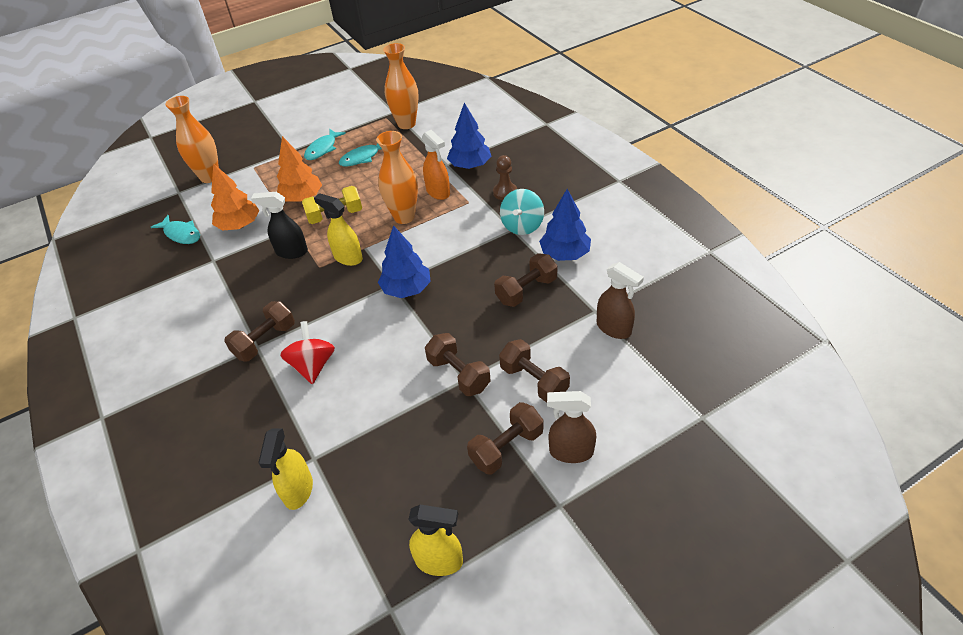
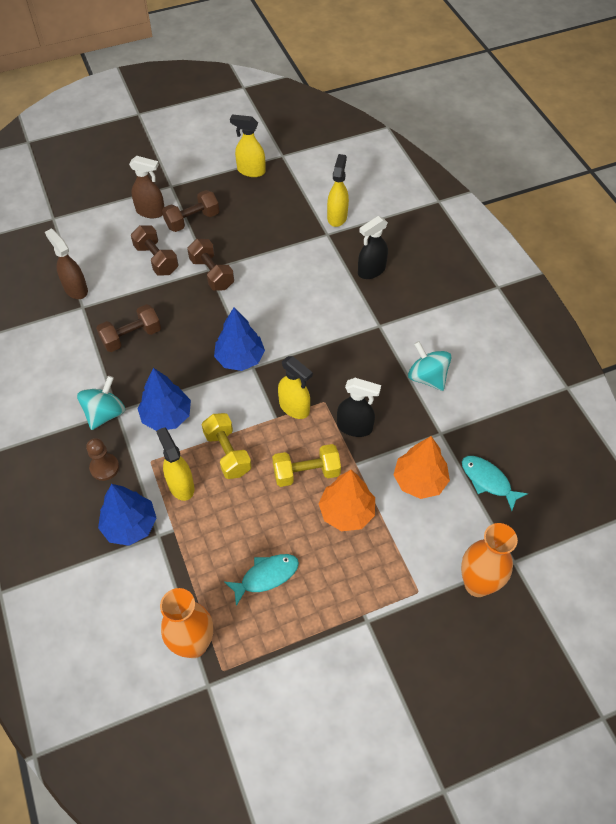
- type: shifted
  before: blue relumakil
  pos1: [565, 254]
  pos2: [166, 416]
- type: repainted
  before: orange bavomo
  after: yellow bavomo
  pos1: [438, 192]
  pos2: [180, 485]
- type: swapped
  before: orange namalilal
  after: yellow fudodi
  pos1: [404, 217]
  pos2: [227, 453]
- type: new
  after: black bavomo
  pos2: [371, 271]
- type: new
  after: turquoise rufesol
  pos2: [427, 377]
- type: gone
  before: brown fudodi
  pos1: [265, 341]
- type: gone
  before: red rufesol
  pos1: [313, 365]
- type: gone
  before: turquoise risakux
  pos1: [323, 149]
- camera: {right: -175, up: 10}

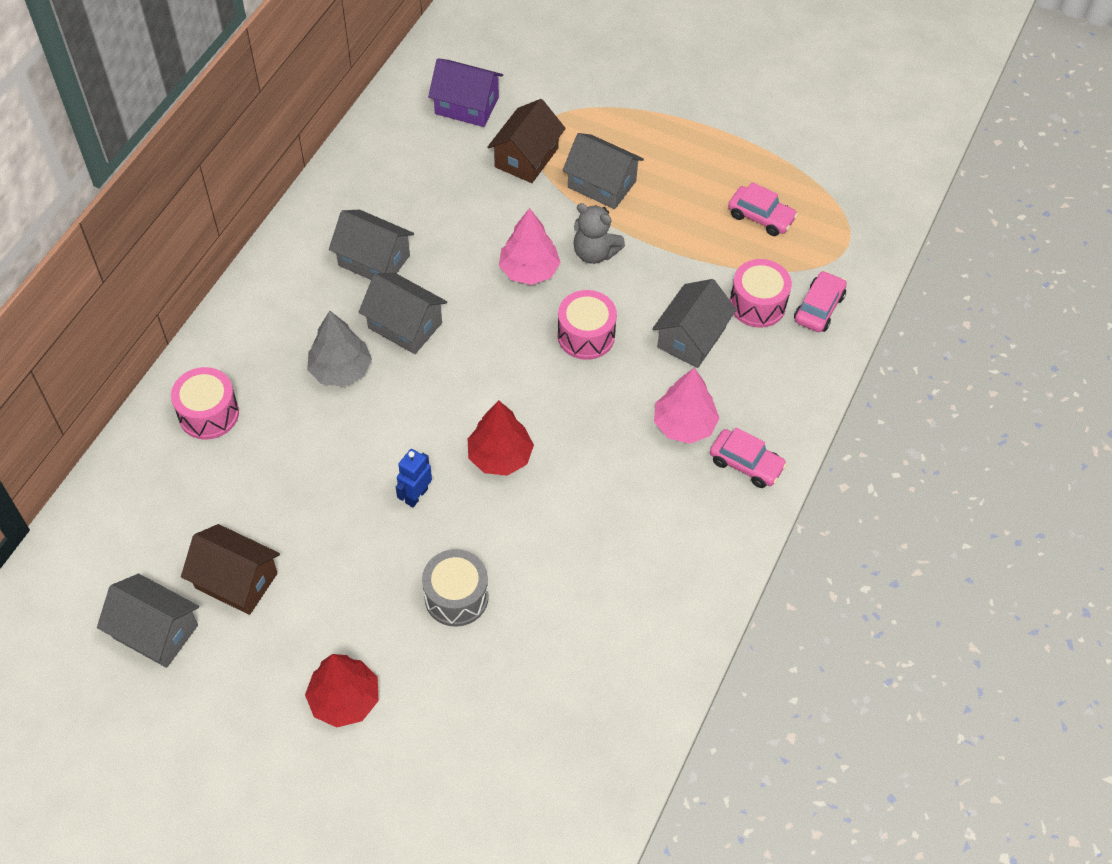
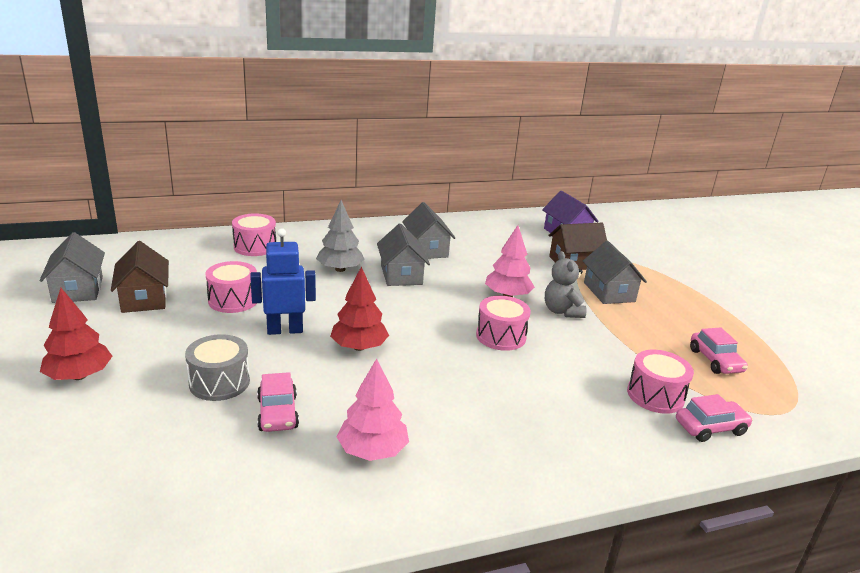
- type: new
  after: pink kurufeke
  pos2: [233, 300]
- type: scaled
  before: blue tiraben
  pos1: [416, 495]
  pos2: [285, 330]
  scale: 1.57
- type: shifted
  before: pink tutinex
  pos1: [746, 464]
  pos2: [277, 413]
- type: shifted
  before: pink relumakil
  pos1: [684, 425]
  pos2: [372, 450]
- type: gone
  before: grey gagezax
  pos1: [691, 337]
- camera: {right: 45, up: -30}

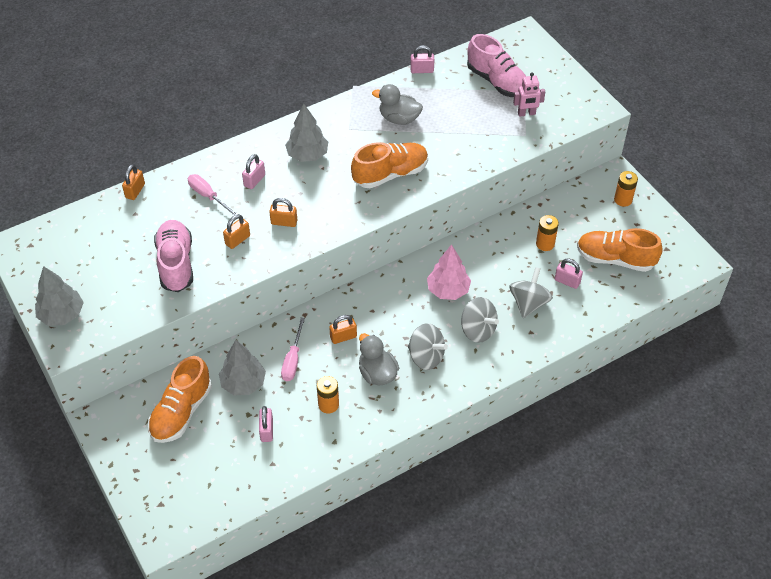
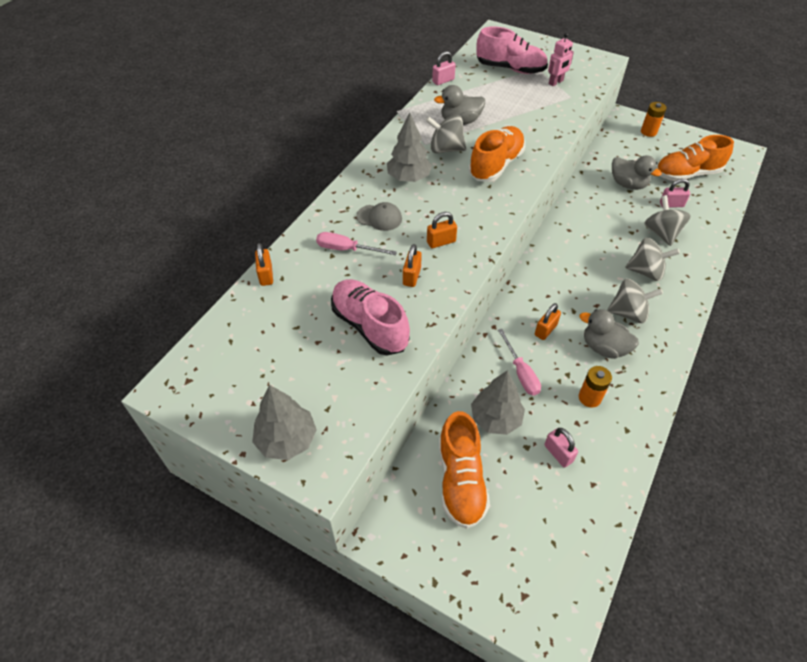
- type: swapped
  before: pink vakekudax
  after: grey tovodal
  pos1: [254, 180]
  pos2: [379, 217]
- type: new
  after: grey rufesol
  pos2: [445, 149]
- type: swapped
  before: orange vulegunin
  after: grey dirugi
  pos1: [545, 244]
  pos2: [628, 184]
- type: gone
  before: pink relumakil
  pos1: [448, 290]
- camera: {right: -30, up: 0}

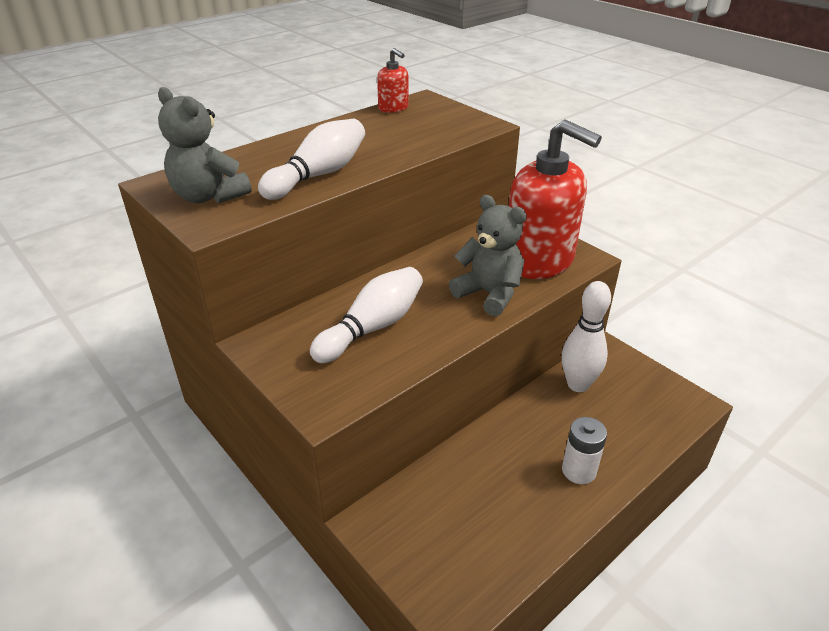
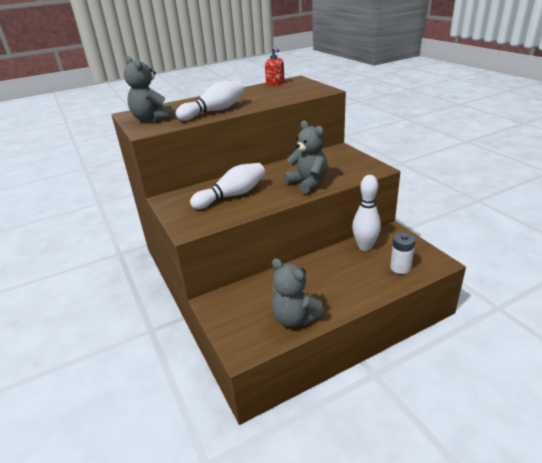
- type: new
  after: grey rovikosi
  pos2: [295, 318]
- type: shifted
  before: white vulegunin
  pos1: [578, 471]
  pos2: [400, 268]
- type: gone
  before: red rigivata
  pos1: [539, 260]
- camera: {right: 15, up: -5}

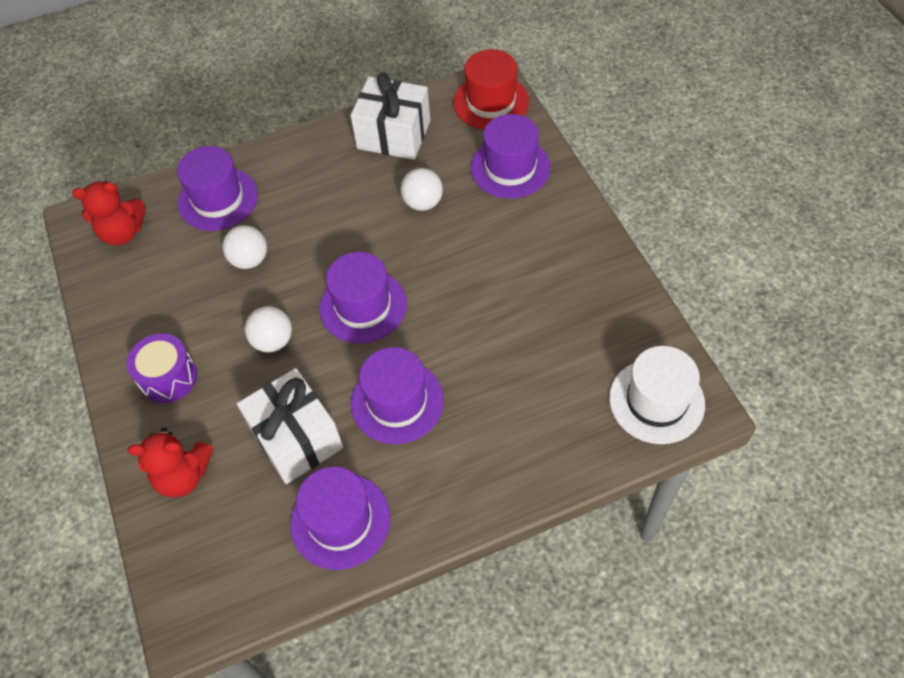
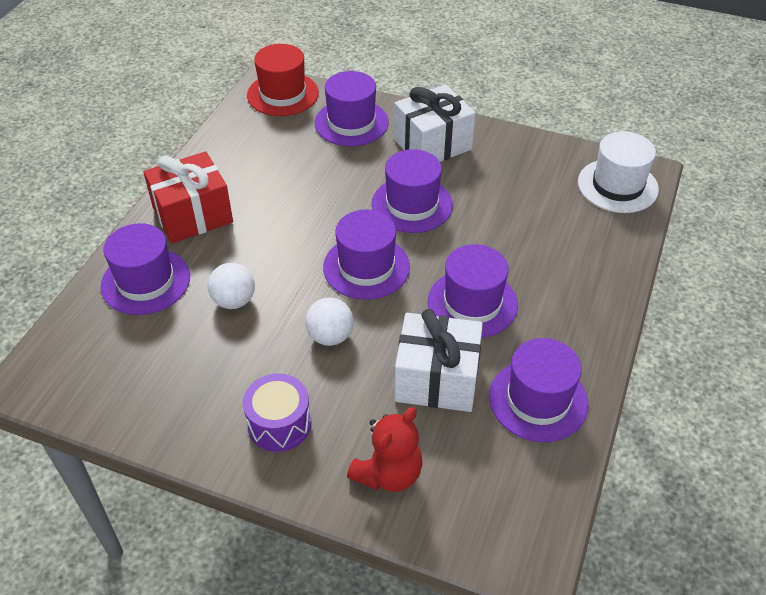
- type: new
  after: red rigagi
  pos2: [193, 215]
- type: new
  after: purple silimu
  pos2: [412, 204]
- type: shifted
  before: white rigagi
  pos1: [394, 135]
  pos2: [432, 144]
- type: gone
  before: red rovikosi
  pos1: [122, 233]
- type: gone
  before: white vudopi
  pos1: [423, 203]
- camera: {right: -50, up: -10}

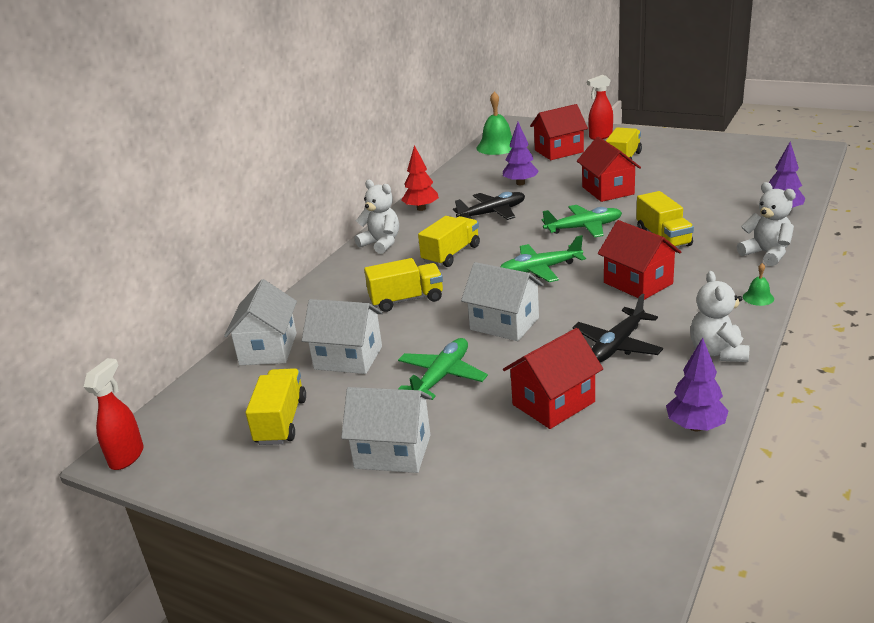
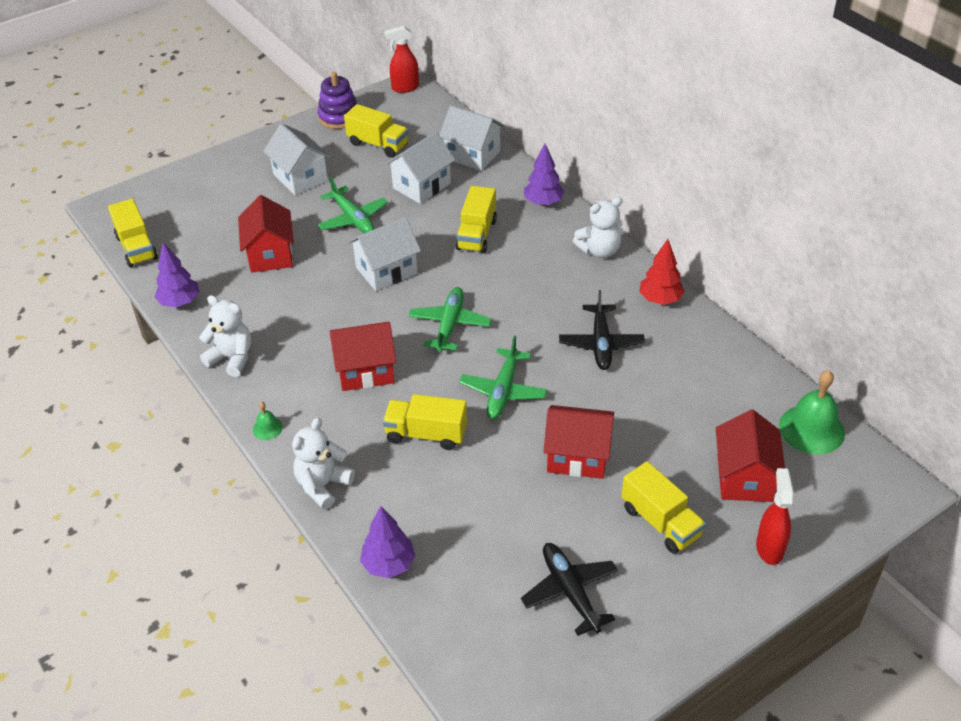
- type: shifted
  before: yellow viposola
  pos1: [451, 254]
  pos2: [136, 247]
- type: rotated
  before: white gagezax
  pos1: [393, 451]
  pos2: [300, 177]
  turn: -75
- type: rotated
  before: white rovikosi
  pos1: [766, 254]
  pos2: [323, 485]
  turn: 135
- type: new
  after: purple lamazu
  pos2: [339, 117]
- type: rotated
  before: red bavomo
  pos1: [127, 456]
  pos2: [405, 88]
  turn: 120
- type: shifted
  before: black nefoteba
  pos1: [617, 345]
  pos2: [570, 592]
- type: shifted
  before: purple relumakil
  pos1: [520, 183]
  pos2: [543, 202]
- camera: {right: 115, up: 15}

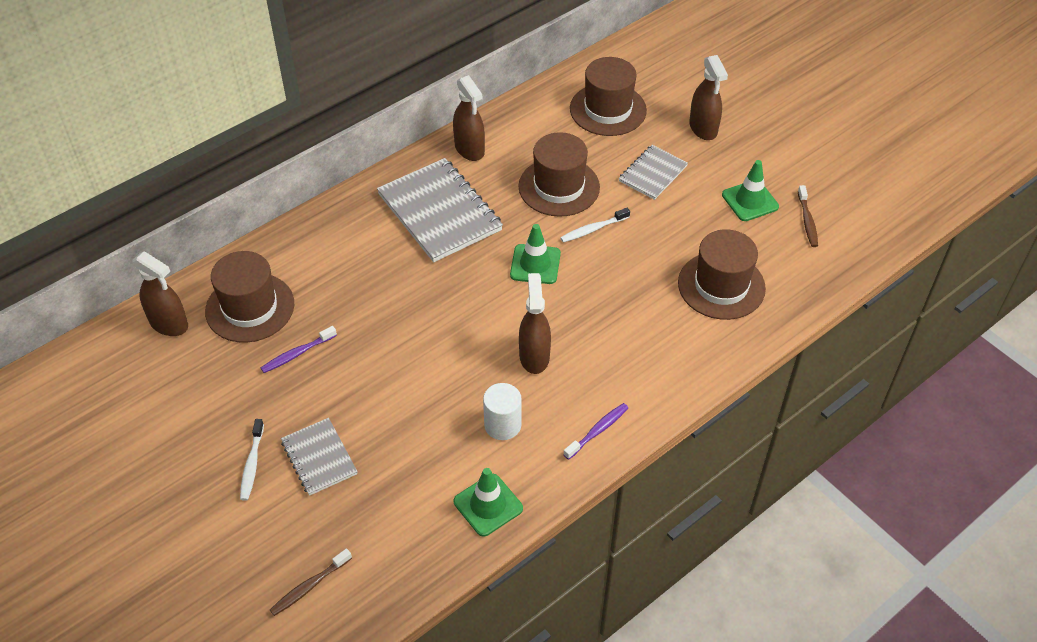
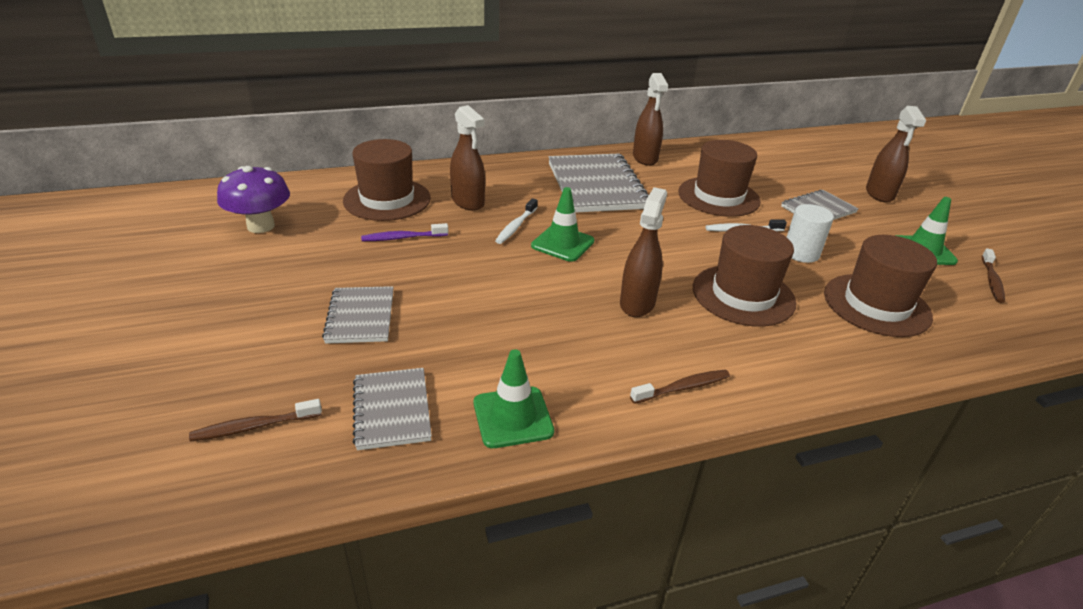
- type: new
  after: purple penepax
  pos2: [261, 226]
- type: new
  after: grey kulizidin
  pos2: [392, 410]
- type: shifted
  before: brown bavomo
  pos1: [169, 324]
  pos2: [468, 202]
- type: shifted
  before: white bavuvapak
  pos1: [252, 464]
  pos2: [516, 226]
- type: shifted
  before: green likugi
  pos1: [535, 264]
  pos2: [562, 243]
- type: repainted
  before: purple bavuvapak
  after: brown bavuvapak
  pos1: [598, 431]
  pos2: [683, 388]
- type: shifted
  before: brown silimu
  pos1: [608, 109]
  pos2: [743, 295]
- type: shifted
  before: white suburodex
  pos1: [502, 425]
  pos2: [801, 253]
- camera: {right: 20, up: -15}

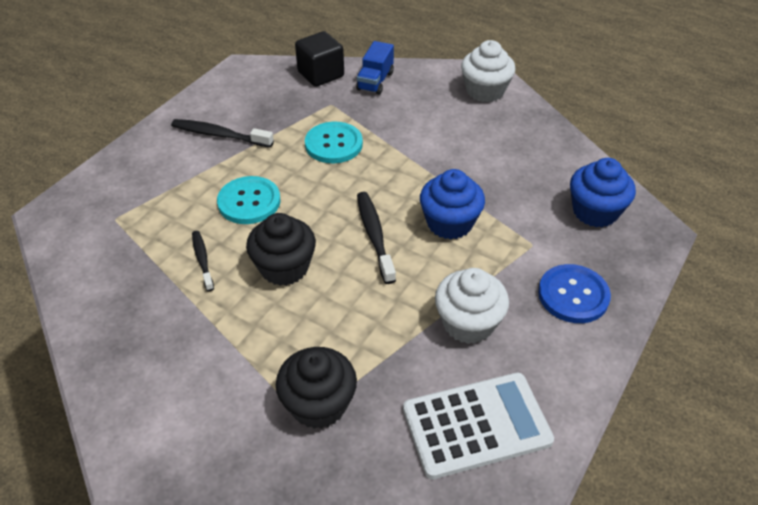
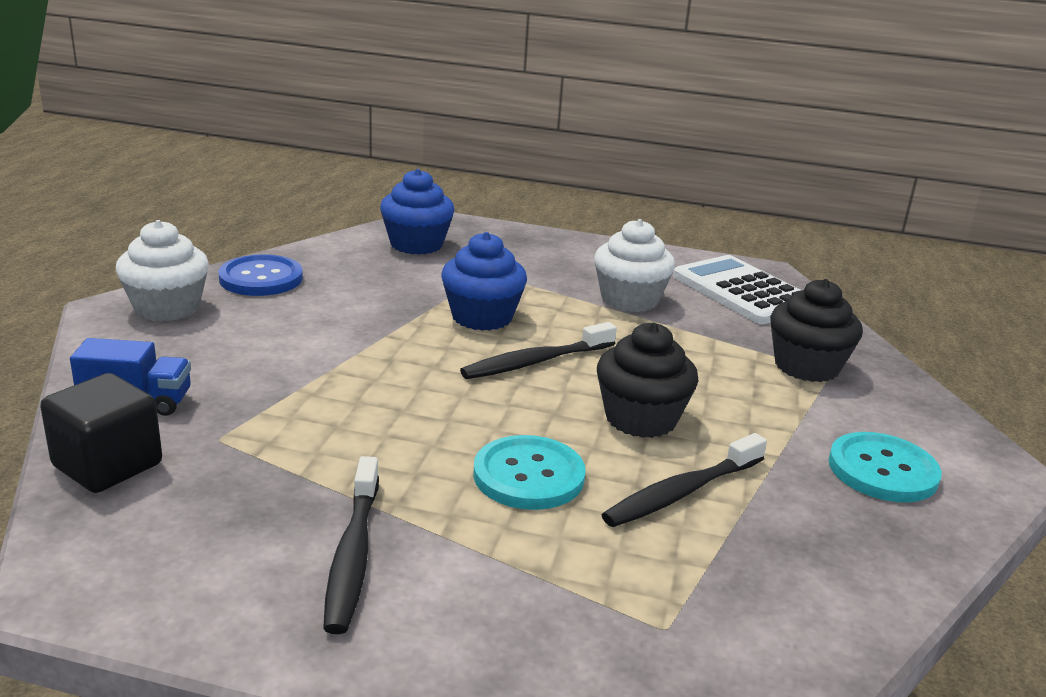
- type: shifted
  before: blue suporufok
  pos1: [573, 295]
  pos2: [261, 278]
- type: scaled
  before: black bavuvapak
  pos1: [202, 260]
  pos2: [681, 492]
  scale: 1.57
- type: shifted
  before: turquoise suporufok
  pos1: [333, 144]
  pos2: [882, 470]
- camera: {right: -110, up: -20}

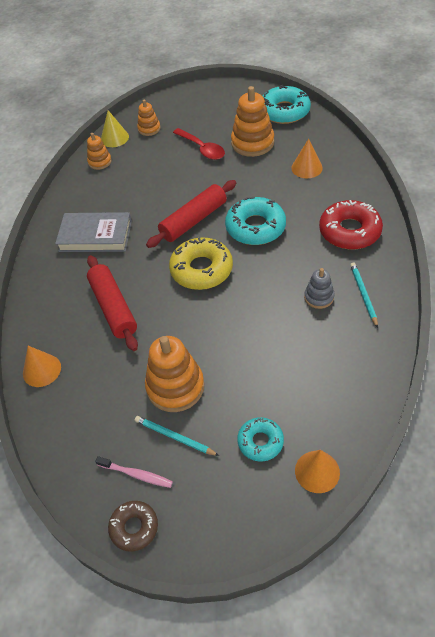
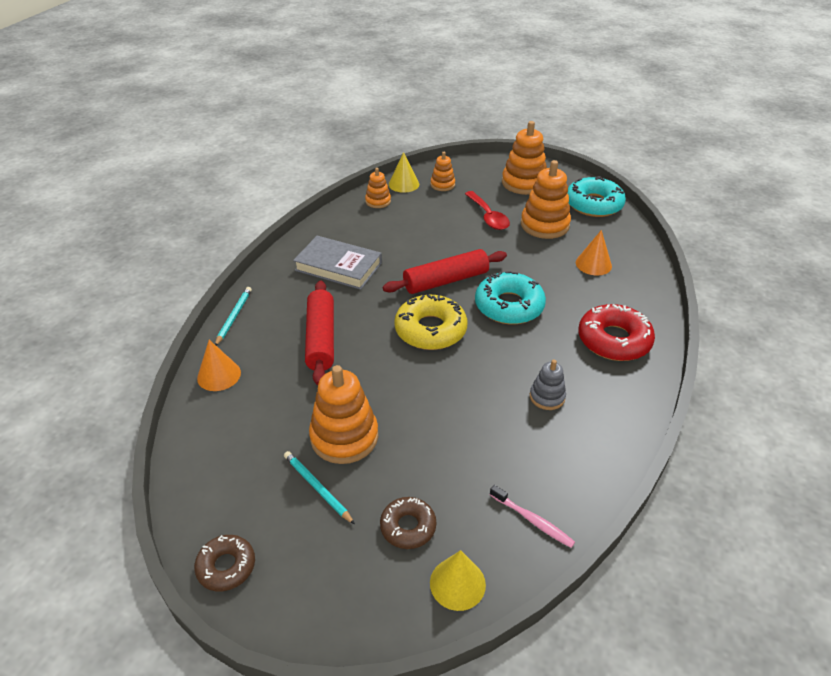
- type: shifted
  before: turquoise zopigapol
  pos1: [363, 295]
  pos2: [234, 317]
- type: repainted
  before: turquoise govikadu
  after: brown govikadu
  pos1: [260, 442]
  pos2: [408, 527]
- type: repainted
  before: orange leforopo
  after: yellow leforopo
  pos1: [317, 471]
  pos2: [457, 583]
- type: shifted
  before: pink bavuvapak
  pos1: [136, 474]
  pos2: [532, 520]
- type: new
  after: orange lamazu
  pos2: [524, 183]
- camera: {right: 15, up: -10}

